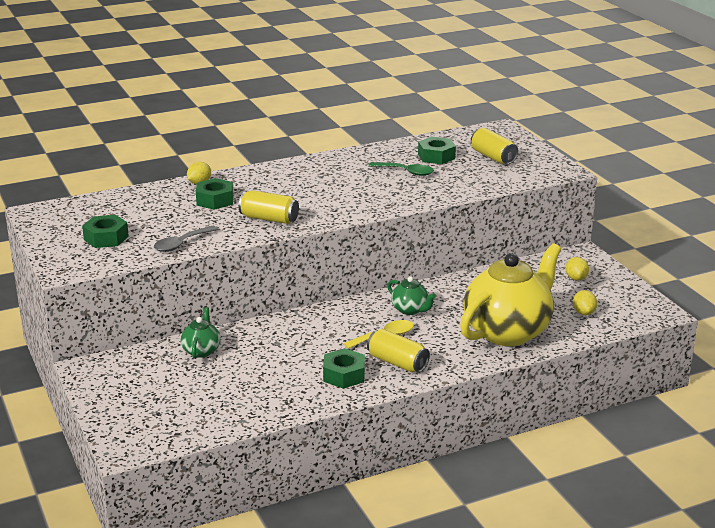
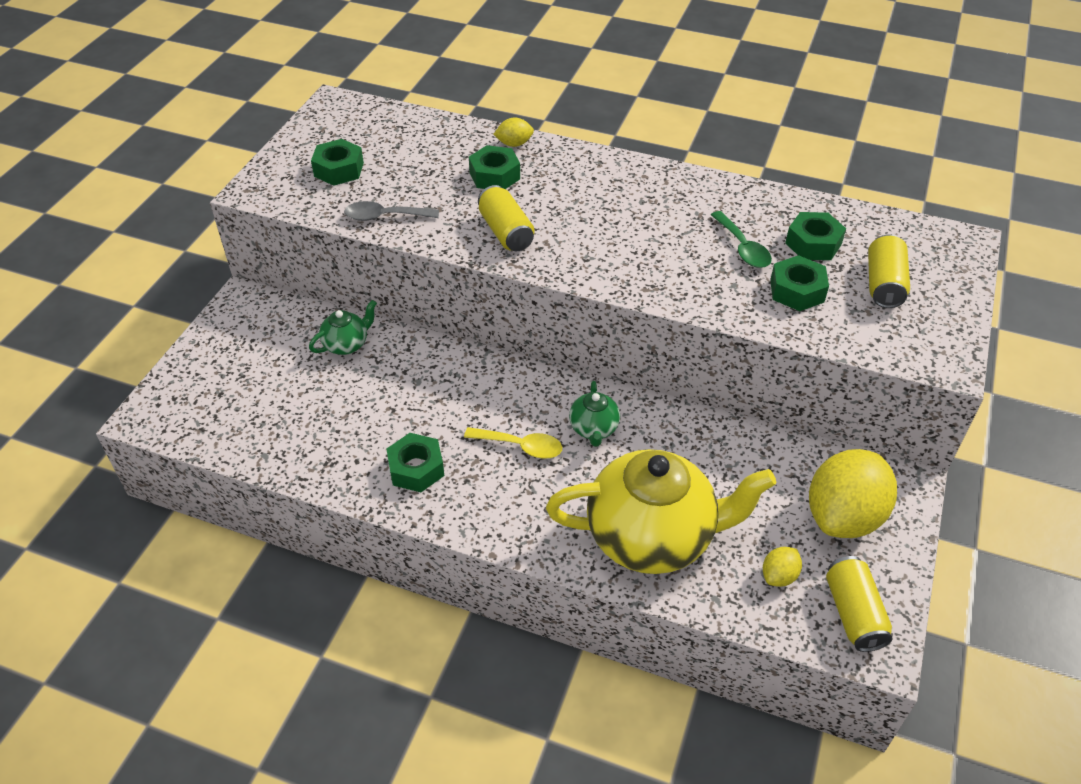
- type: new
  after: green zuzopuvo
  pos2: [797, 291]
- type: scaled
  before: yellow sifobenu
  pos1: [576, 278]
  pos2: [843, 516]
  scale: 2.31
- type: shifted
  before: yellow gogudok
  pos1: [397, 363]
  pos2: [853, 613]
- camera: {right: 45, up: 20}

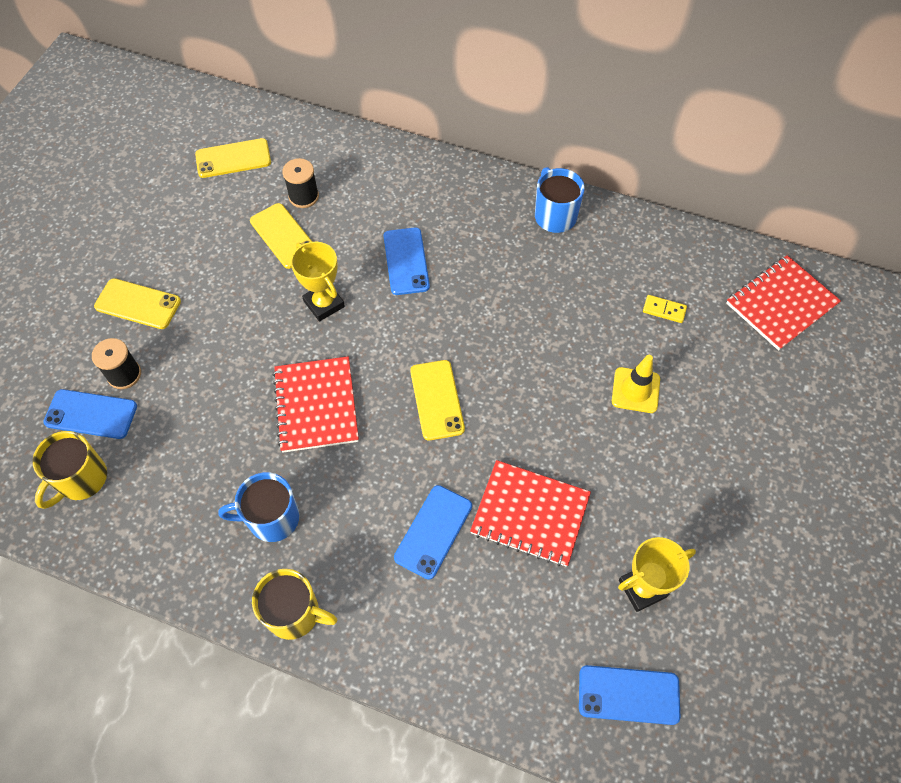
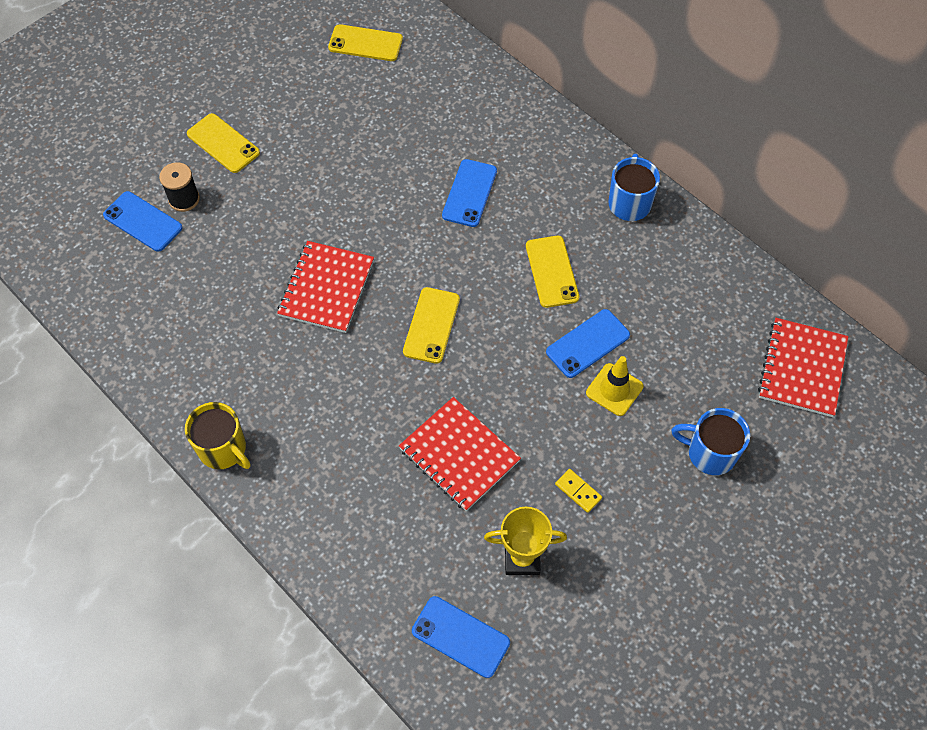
- type: shifted
  before: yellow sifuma
  pos1: [283, 236]
  pos2: [552, 271]
- type: shifted
  before: blue sifuma
  pos1: [433, 531]
  pos2: [588, 343]
- type: shifted
  before: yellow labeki
  pos1: [664, 310]
  pos2: [578, 491]
- type: shifted
  before: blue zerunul
  pos1: [272, 518]
  pos2: [710, 453]
- type: rotated
  before: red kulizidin
  pos1: [781, 304]
  pos2: [802, 368]
  turn: -60
- type: gone
  before: yellow zerunul
  pos1: [81, 479]
- type: gone
  before: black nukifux
  pos1: [304, 196]
- type: gone
  before: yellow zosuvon
  pos1: [324, 304]
- camera: {right: 25, up: 0}

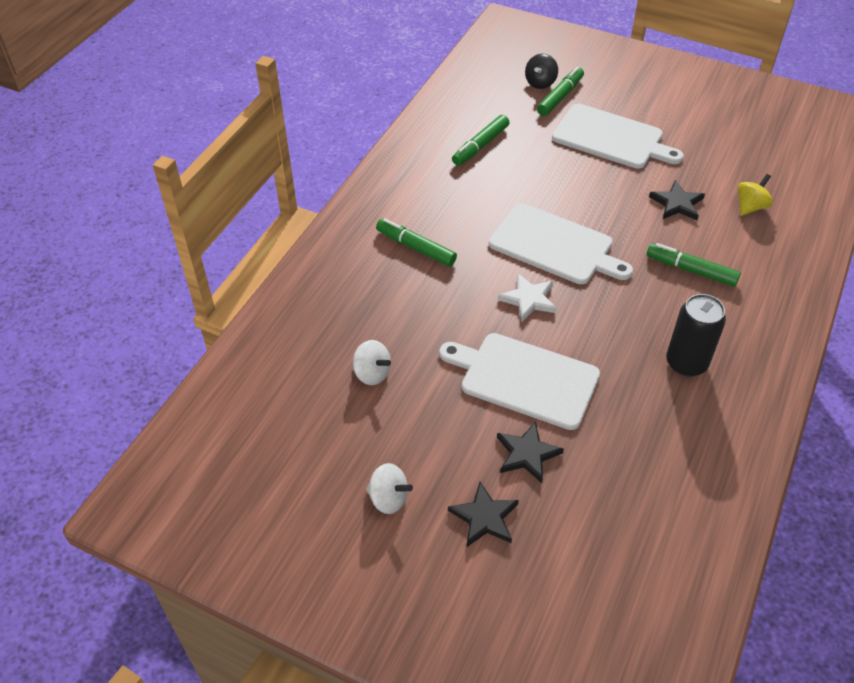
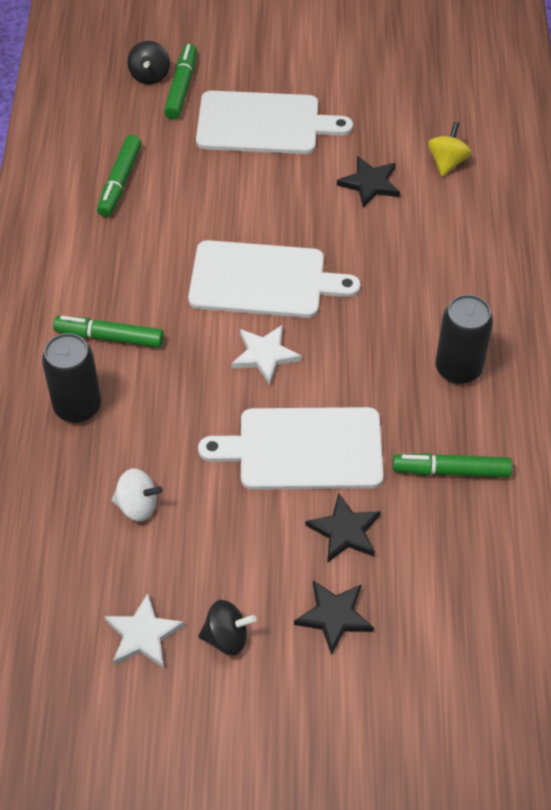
- type: new
  after: black gogudok
  pos2: [77, 407]
- type: new
  after: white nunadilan
  pos2: [143, 634]
- type: repainted
  before: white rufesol
  after: black rufesol
  pos1: [388, 498]
  pos2: [227, 637]
- type: shifted
  before: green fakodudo
  pos1: [691, 270]
  pos2: [451, 471]
- camera: {right: -25, up: 5}

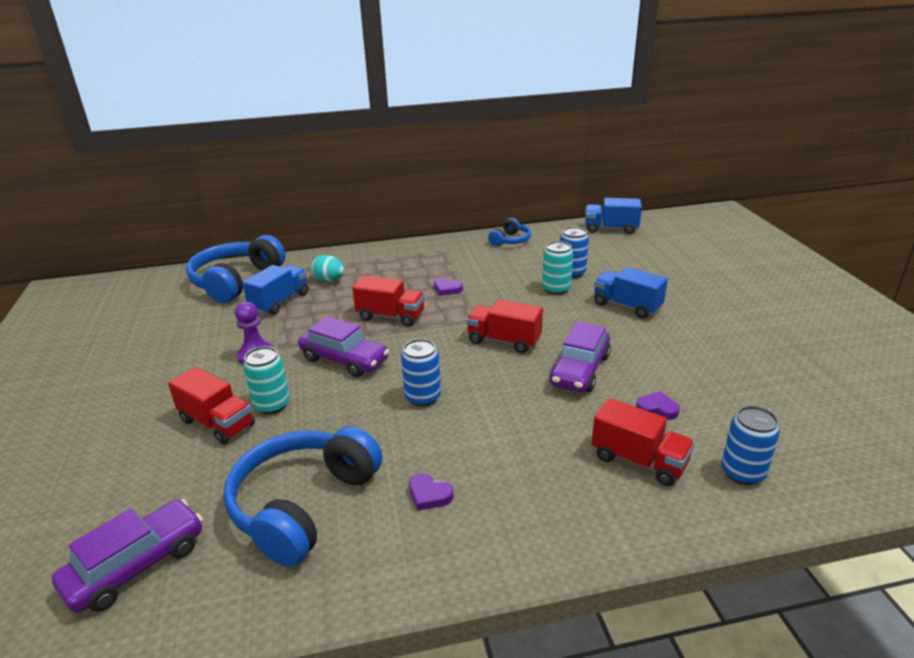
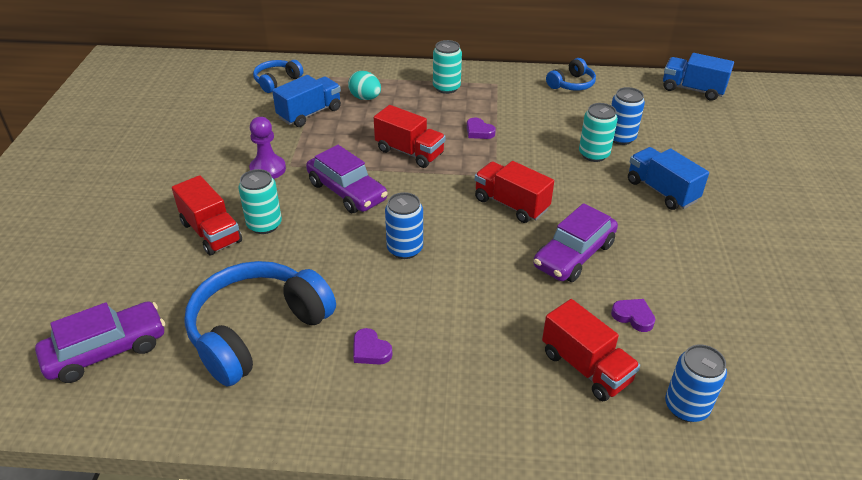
- type: scaled
  before: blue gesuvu
  pos1: [236, 281]
  pos2: [277, 81]
  scale: 0.5
- type: new
  after: turquoise gogudok
  pos2: [446, 88]
- camera: {right: 15, up: 10}

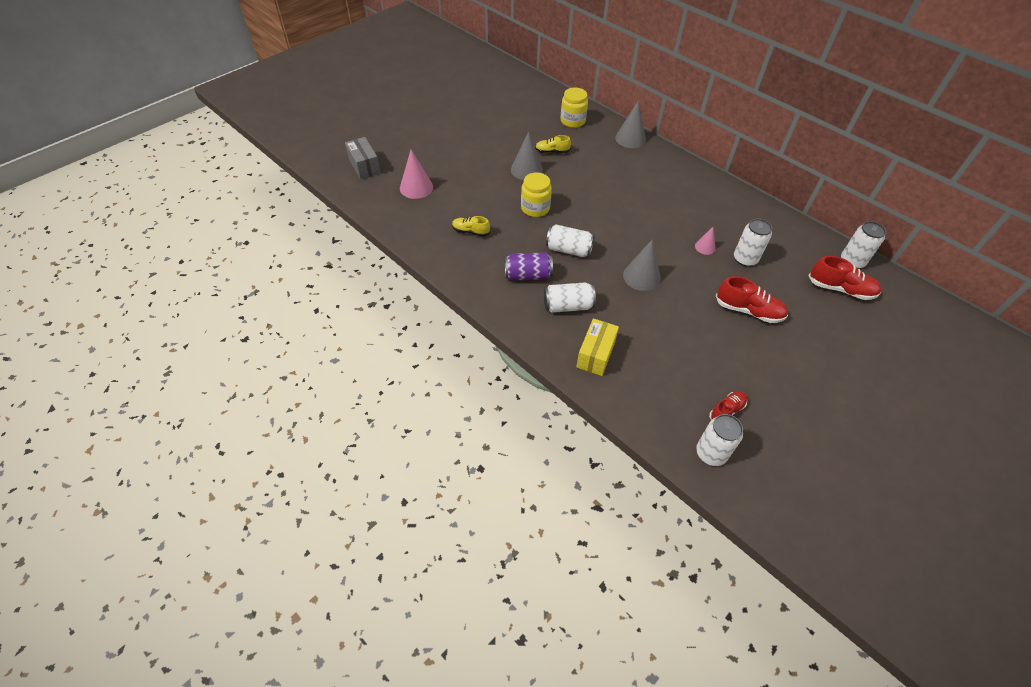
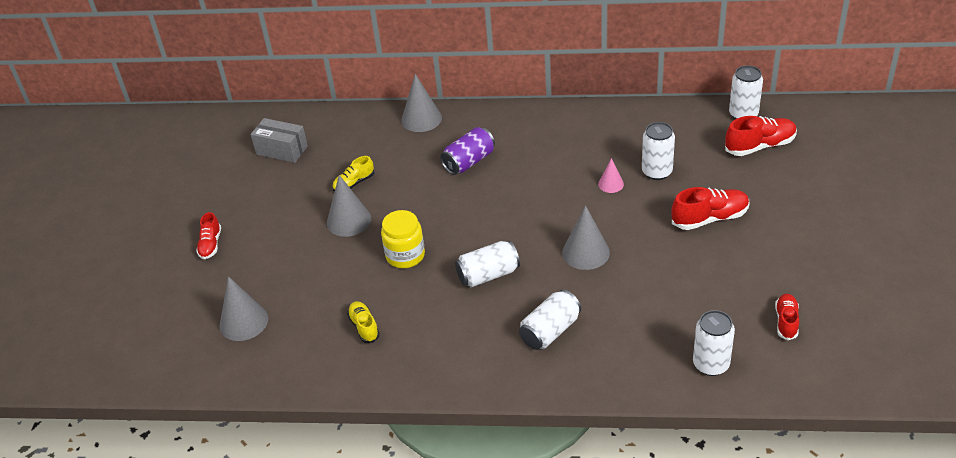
- type: new
  after: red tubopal
  pos2: [210, 245]
- type: repainted
  before: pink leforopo
  after: grey leforopo
  pos1: [416, 187]
  pos2: [243, 322]
- type: shifted
  before: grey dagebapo
  pos1: [364, 166]
  pos2: [282, 150]
- type: rotated
  before: yellow tubopal
  pos1: [470, 231]
  pos2: [364, 327]
  turn: 90
- type: shifted
  before: purple gogudok
  pos1: [528, 275]
  pos2: [469, 162]
- type: shifted
  before: white gogudok
  pos1: [711, 453]
  pos2: [711, 364]
- type: gone
  before: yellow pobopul
  pos1: [572, 121]
- type: gone
  before: yellow dagebapo
  pos1: [595, 354]
- camera: {right: -35, up: -10}

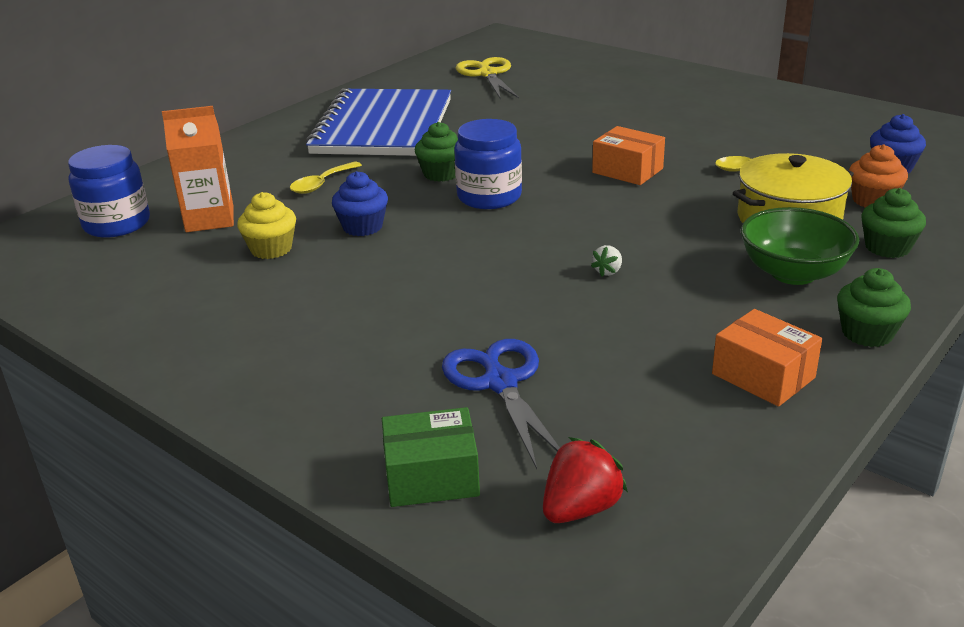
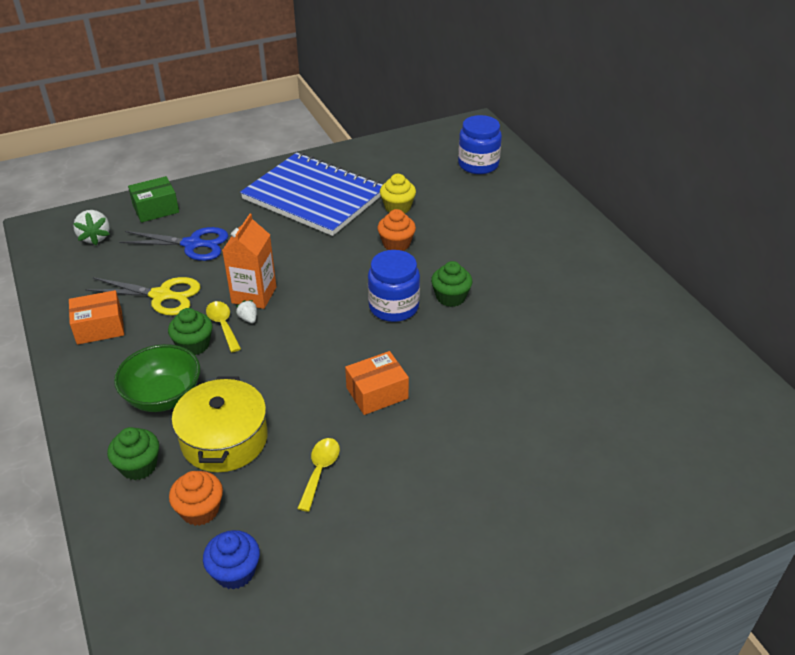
- type: repainted
  before: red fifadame
  after: white fifadame
  pos1: [580, 508]
  pos2: [95, 237]
- type: shifted
  before: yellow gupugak
  pos1: [487, 74]
  pos2: [161, 295]
- type: rotated
  before: green dagebapo
  pos1: [431, 476]
  pos2: [156, 209]
  turn: 45
- type: shifted
  before: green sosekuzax
  pos1: [867, 333]
  pos2: [194, 345]
- type: shifted
  before: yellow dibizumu
  pos1: [321, 184]
  pos2: [223, 325]
- type: shifted
  before: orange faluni
  pos1: [210, 219]
  pos2: [254, 295]
- type: shifted
  before: blue kulizidin
  pos1: [383, 127]
  pos2: [314, 196]
- type: repainted
  before: blue sosekuzax
  after: orange sosekuzax
  pos1: [362, 227]
  pos2: [396, 244]
- camera: {right: 115, up: 10}

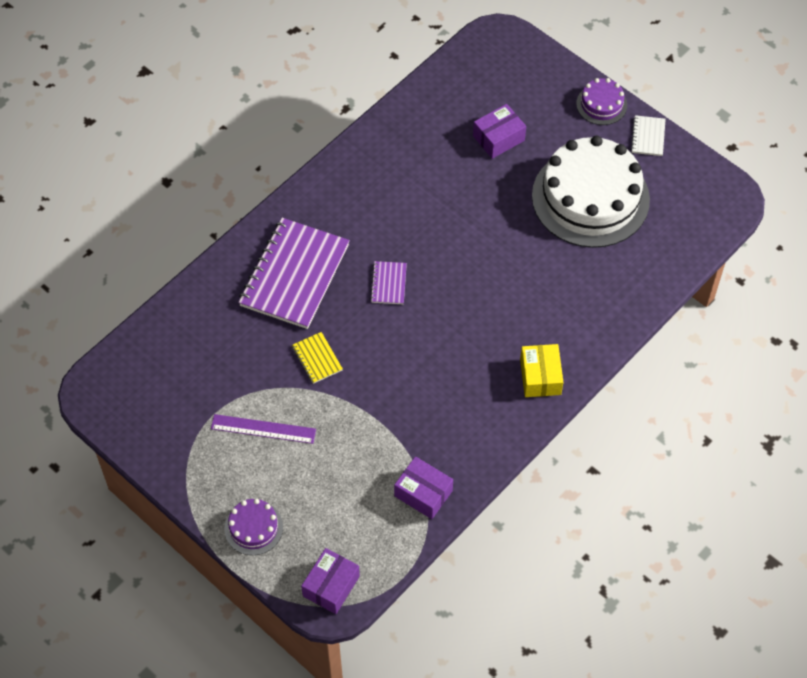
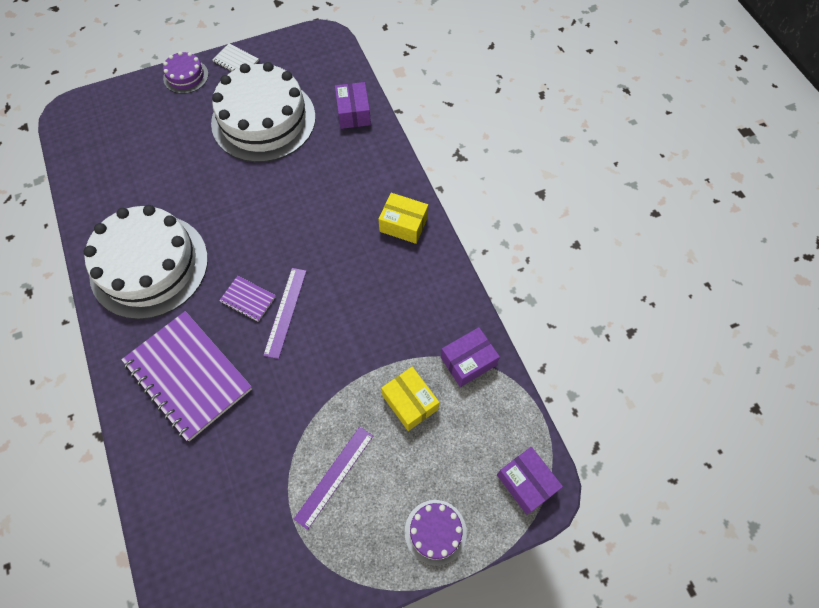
- type: new
  after: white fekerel
  pos2: [149, 265]
- type: new
  after: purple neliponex
  pos2: [285, 312]
- type: shifted
  before: purple dagebapo
  pos1: [498, 138]
  pos2: [353, 113]
- type: new
  after: yellow dagebapo
  pos2: [410, 402]
- type: gone
  before: yellow kulizidin
  pos1: [317, 358]
- camera: {right: -65, up: 5}

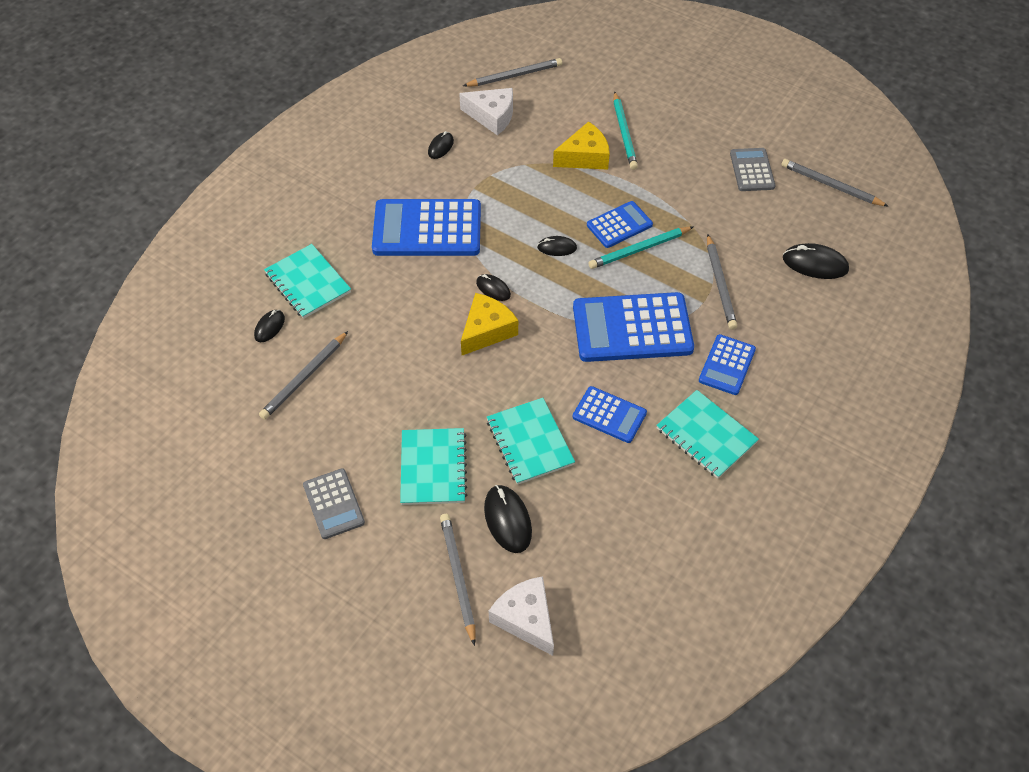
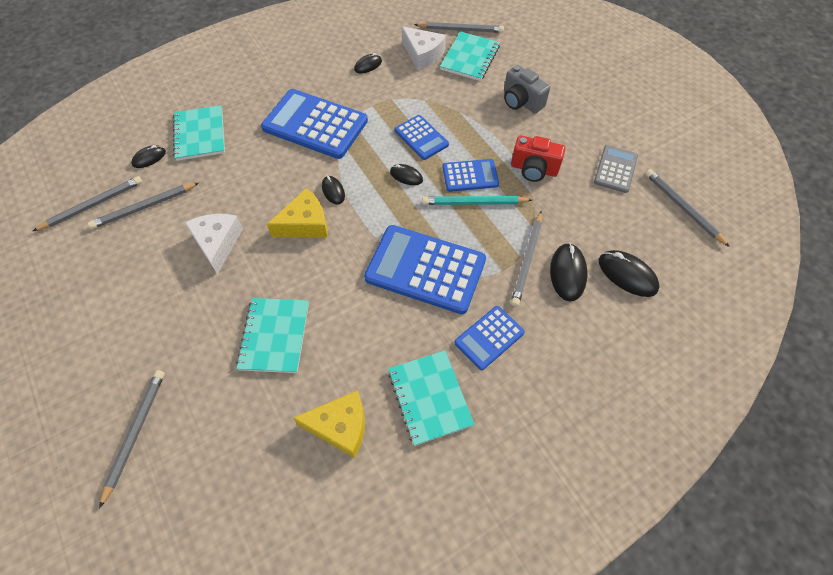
- type: new
  after: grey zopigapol
  pos2: [92, 205]
- type: shifted
  before: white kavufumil
  pos1: [526, 619]
  pos2: [217, 243]
- type: shifted
  before: yellow kavufumil
  pos1: [585, 157]
  pos2: [340, 427]
- type: shifted
  before: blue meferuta
  pos1: [609, 415]
  pos2: [421, 138]
- type: shifted
  before: turquoise kulizidin
  pos1: [433, 468]
  pos2: [470, 58]
- type: swapped
  before: turquoise zopigapol
  after: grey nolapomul
  pos1: [624, 133]
  pos2: [521, 101]
- type: new
  after: red nolapomul
  pos2: [534, 169]
- type: shifted
  before: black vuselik
  pos1: [507, 520]
  pos2: [567, 273]
- type: gone
  before: grey meferuta
  pos1: [334, 504]
- camera: {right: 25, up: 5}

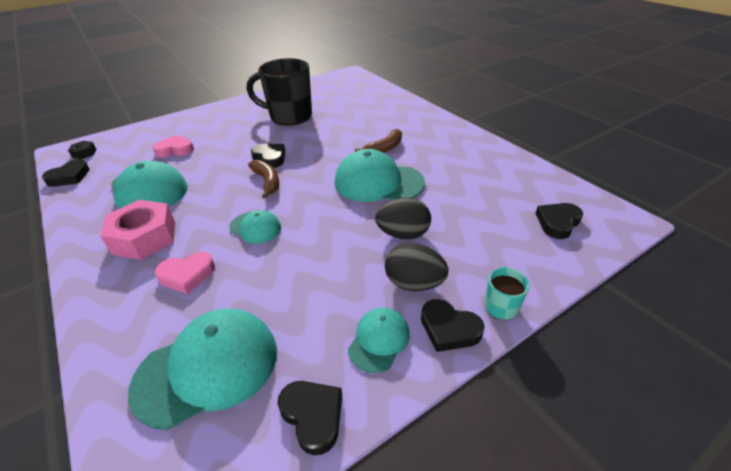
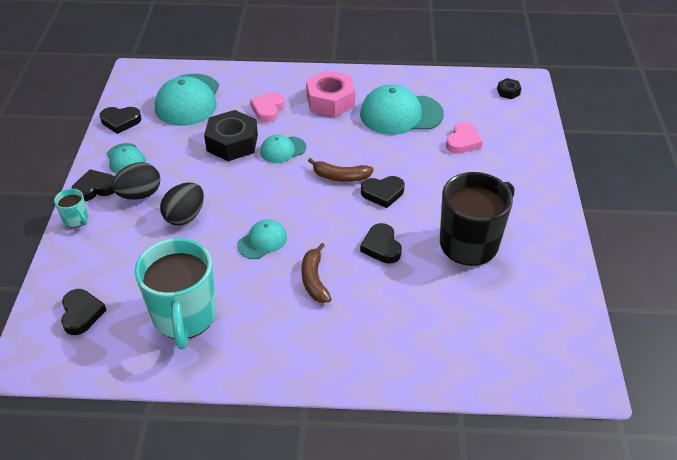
- type: new
  after: turquoise zerunul
  pos2: [184, 317]
- type: new
  after: black zuzopuvo
  pos2: [232, 143]
- type: scaled
  before: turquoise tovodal
  pos1: [378, 182]
  pos2: [262, 241]
  scale: 0.53
- type: shifted
  before: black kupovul
  pos1: [69, 177]
  pos2: [381, 246]
- camera: {right: 125, up: 5}

